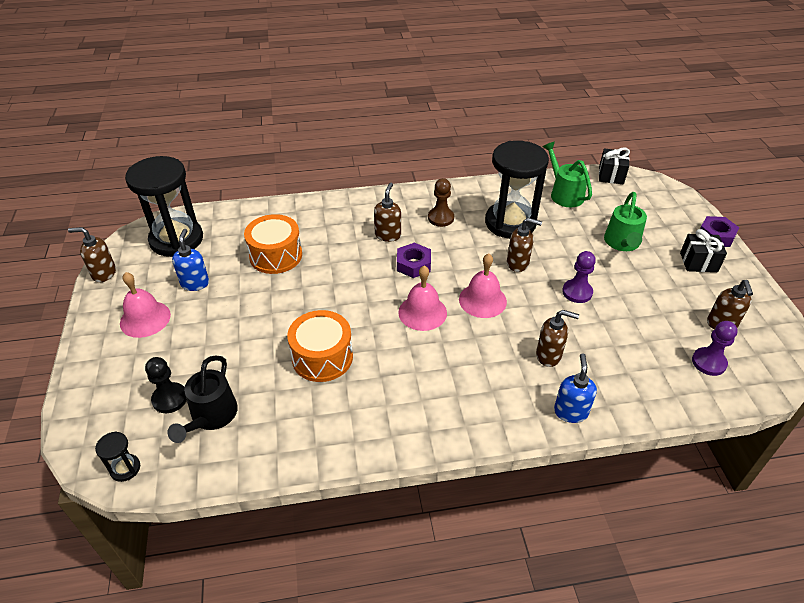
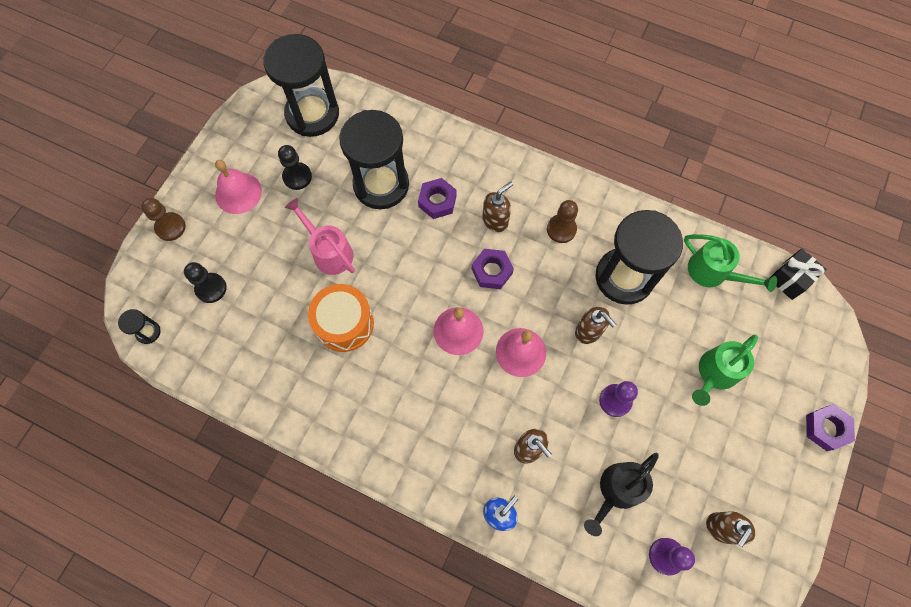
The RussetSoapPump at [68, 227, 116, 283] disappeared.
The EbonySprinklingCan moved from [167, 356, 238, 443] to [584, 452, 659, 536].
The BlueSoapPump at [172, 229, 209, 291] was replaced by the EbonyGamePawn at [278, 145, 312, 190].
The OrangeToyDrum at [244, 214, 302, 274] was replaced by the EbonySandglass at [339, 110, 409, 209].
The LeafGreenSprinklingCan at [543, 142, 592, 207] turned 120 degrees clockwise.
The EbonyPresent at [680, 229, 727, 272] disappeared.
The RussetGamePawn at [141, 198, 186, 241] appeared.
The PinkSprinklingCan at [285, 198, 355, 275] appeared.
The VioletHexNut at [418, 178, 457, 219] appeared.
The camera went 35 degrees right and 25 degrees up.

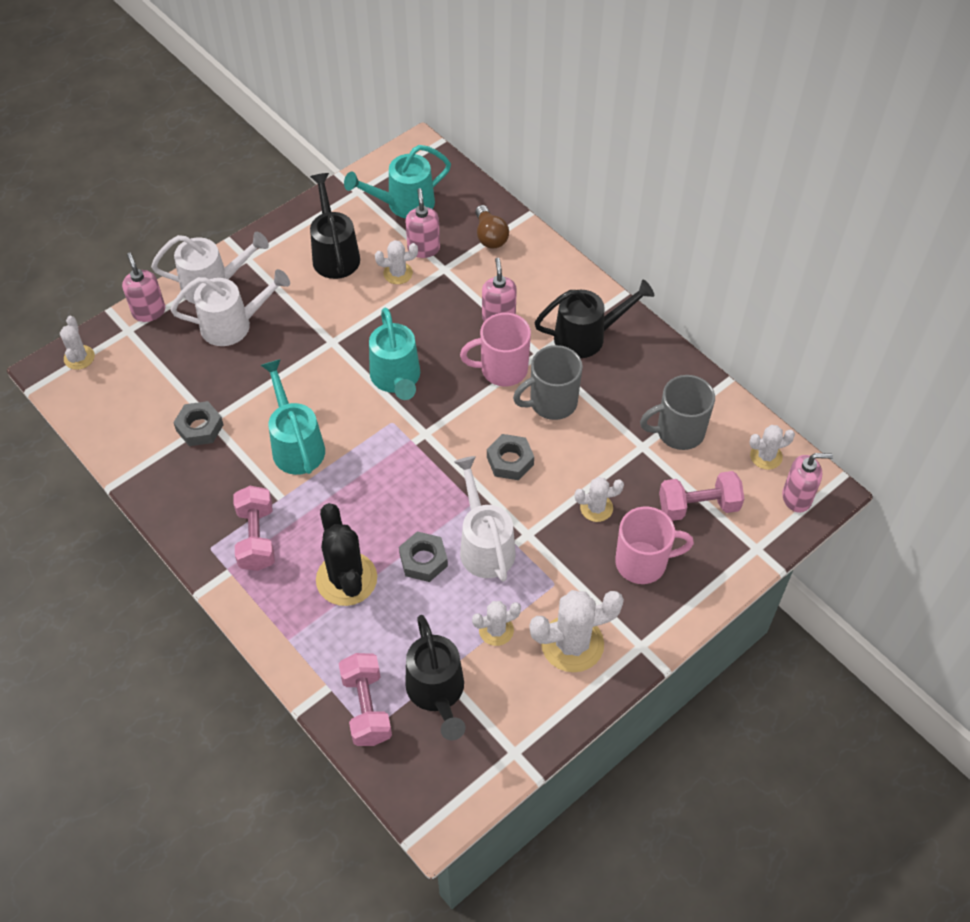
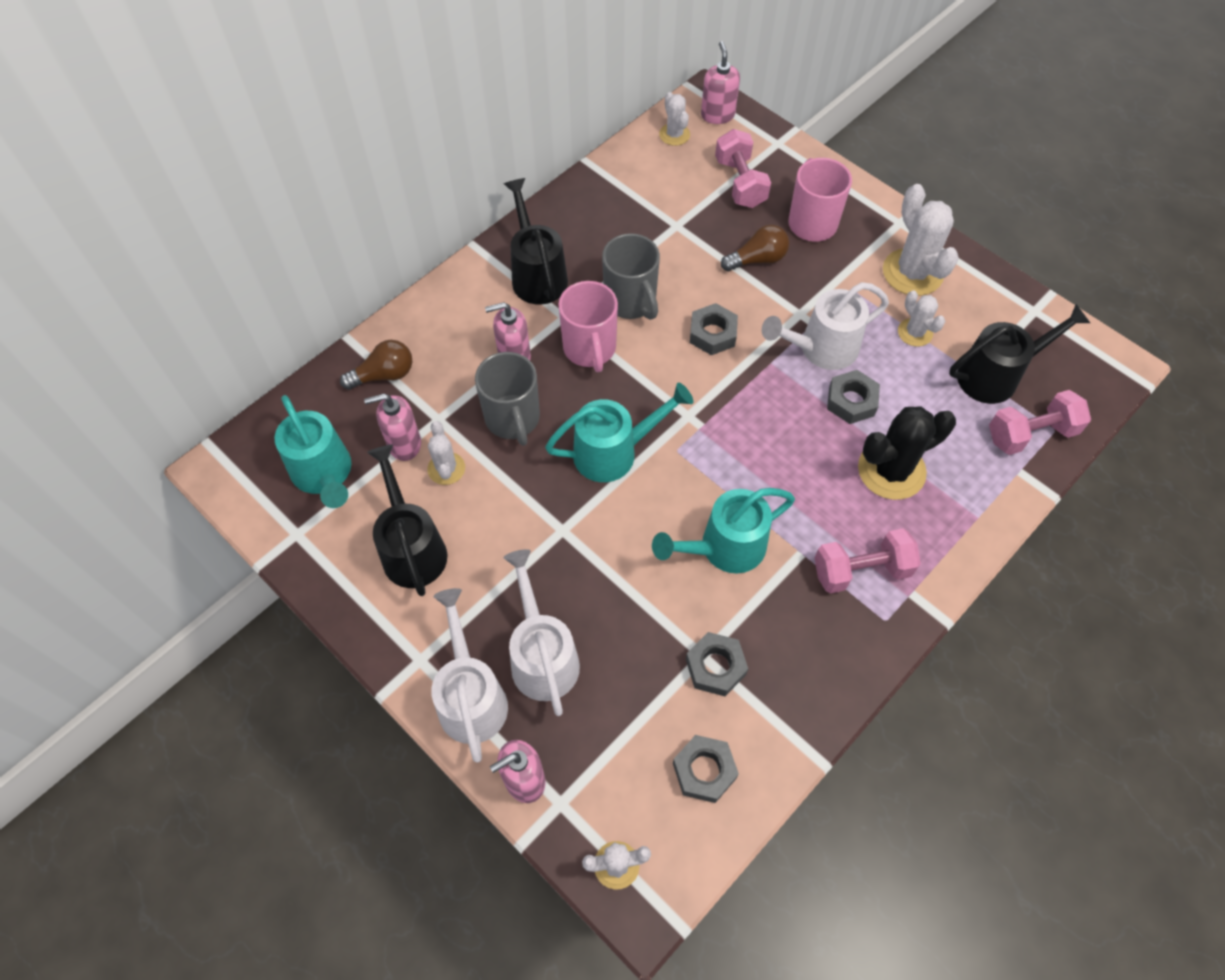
The EbonySprinklingCan at [310, 173, 360, 279] turned 90 degrees clockwise.
The WhiteSaguaroCactus at [575, 477, 624, 522] was replaced by the RussetLightBulb at [721, 224, 789, 271].
The GrayTeaMug moved from [640, 375, 715, 450] to [475, 352, 540, 446].
The GrayHexNut at [673, 735, 739, 803] appeared.
The camera went 95 degrees left and 5 degrees up.

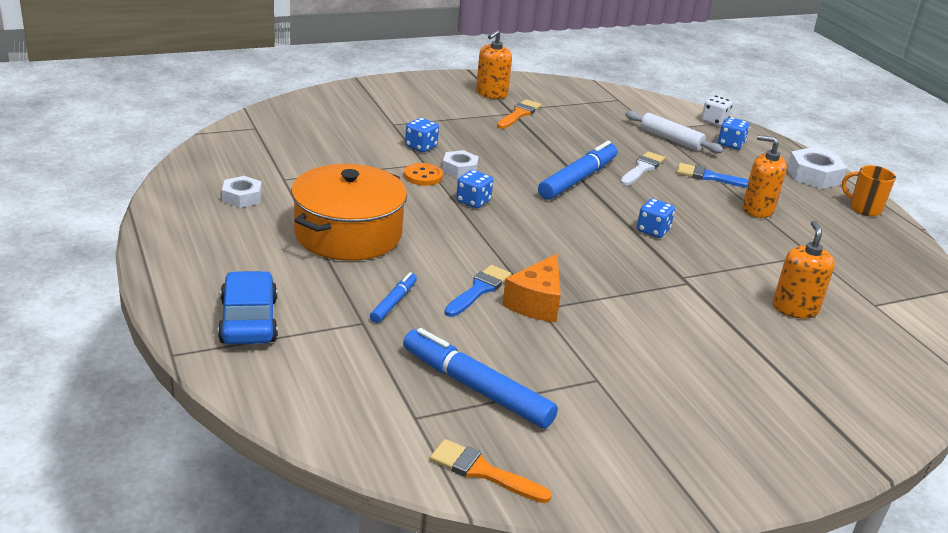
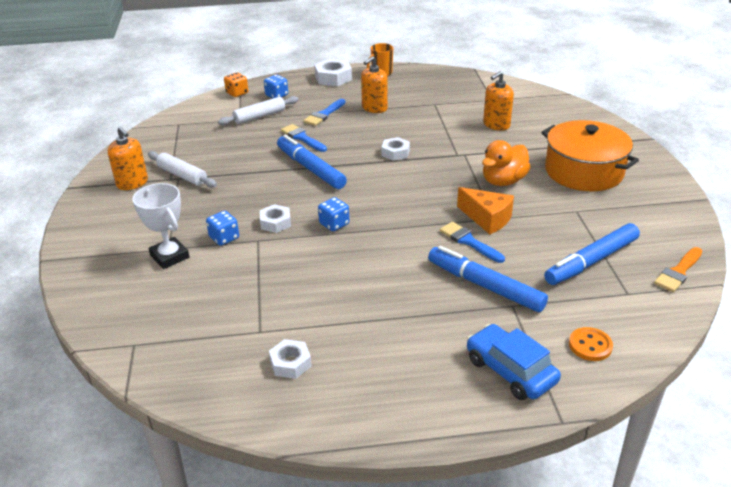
The BlueAutomobile at [218, 271, 278, 345] turned 45 degrees clockwise.
The OrangePot moved from [291, 164, 407, 261] to [541, 120, 639, 191].
The BlueMarker at [370, 272, 417, 323] changed to 1.92 times the size.
The OrangeSewingButton moved from [404, 163, 443, 186] to [569, 327, 613, 361].
The OrangePaintbrush at [497, 99, 541, 129] was replaced by the WhiteDoughRoller at [148, 151, 217, 188].
The WhitePaintbrush at [620, 151, 665, 186] became the BluePaintbrush at [281, 124, 327, 152].
The BlueGameDie at [637, 198, 675, 238] was replaced by the WhiteHexNut at [382, 137, 410, 161].
The WhiteGameDie at [701, 95, 733, 126] became the OrangeGameDie at [224, 72, 248, 97].
The OrangeSoapPump at [773, 221, 835, 319] turned 60 degrees counterclockwise.
The WhiteTrophy at [132, 183, 189, 269] appeared.
The OrangeRubberDuck at [482, 140, 531, 186] appeared.
The camera went 70 degrees left and 5 degrees up.

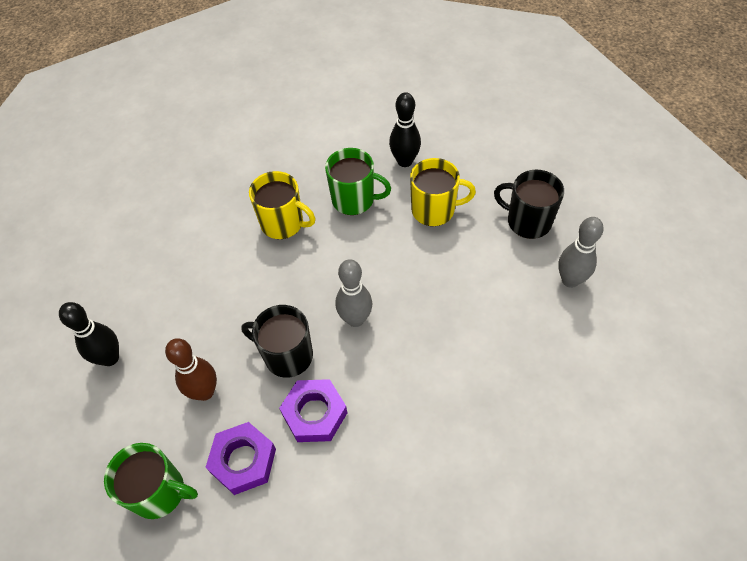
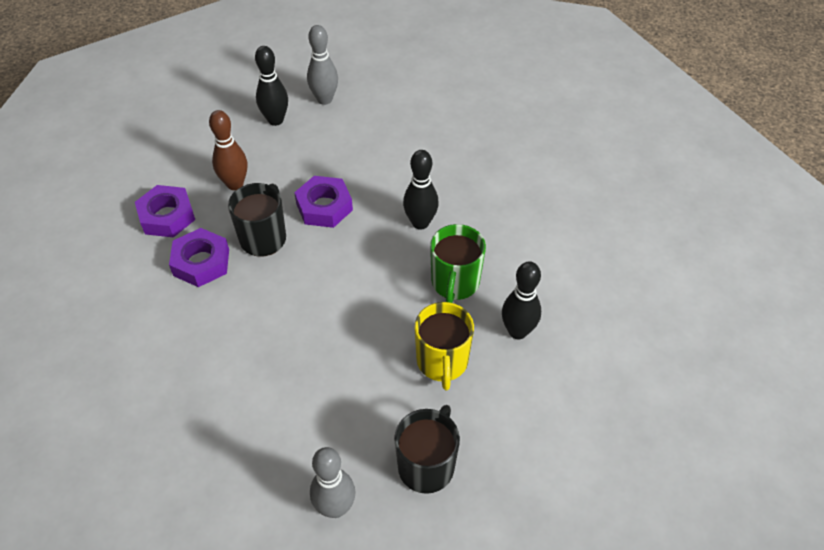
The LeafGreenTeaMug at [104, 443, 198, 519] disappeared.
The GoldenTeaMug at [249, 171, 315, 239] was replaced by the EbonyTenpin at [403, 150, 439, 230].
The GrayTenpin moved from [335, 259, 372, 327] to [307, 25, 338, 105].
The VioletHexNut at [294, 176, 353, 228] appeared.
The camera went 85 degrees right and 5 degrees down.

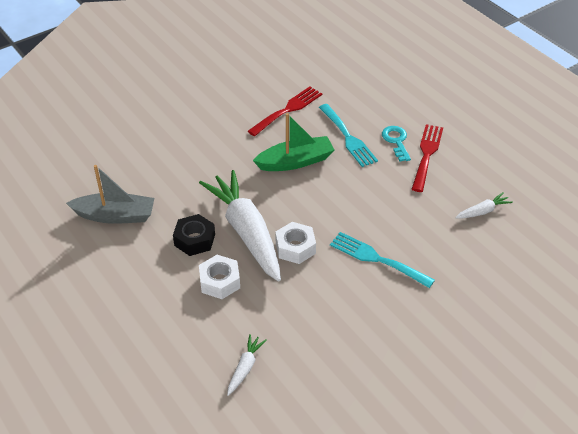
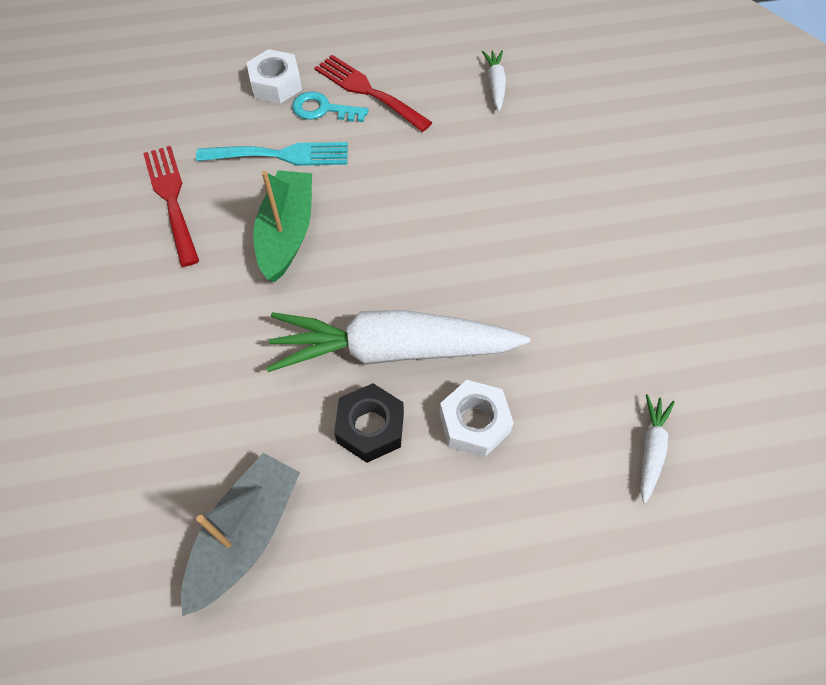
The WhiteToyCarrot at [227, 334, 267, 396] turned 60 degrees clockwise.
The WhiteHexNut moved from [275, 222, 316, 264] to [246, 49, 302, 104].
The TurquoiseTableFork at [330, 232, 435, 288] disappeared.
The camera went 65 degrees left and 15 degrees up.

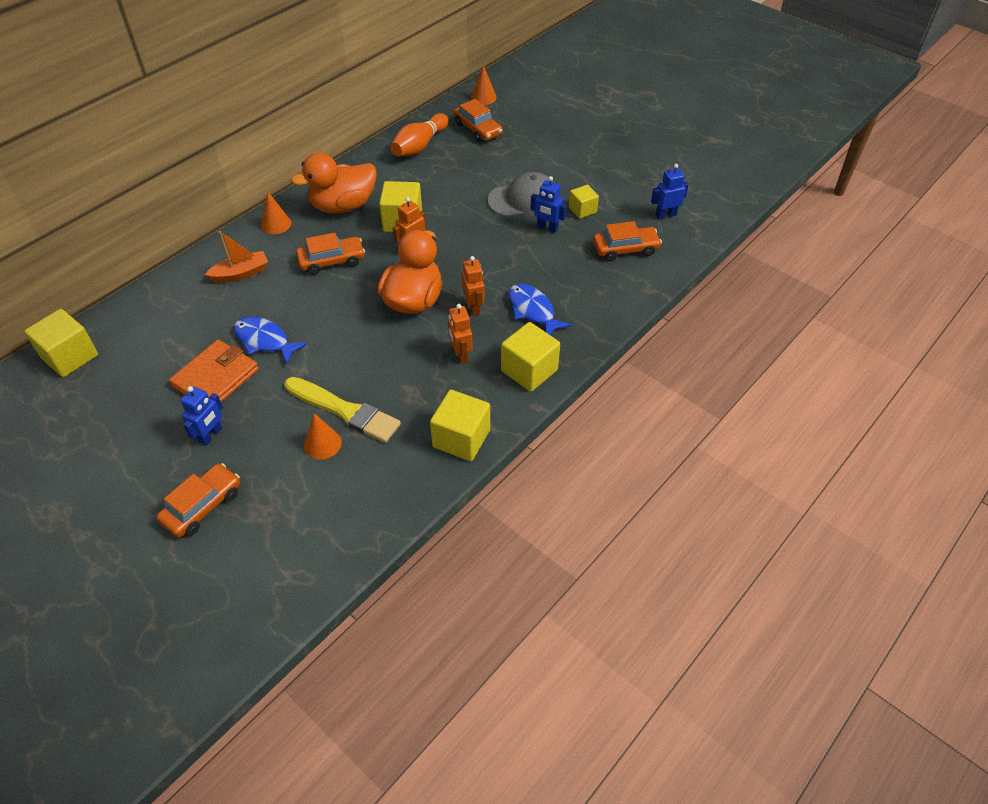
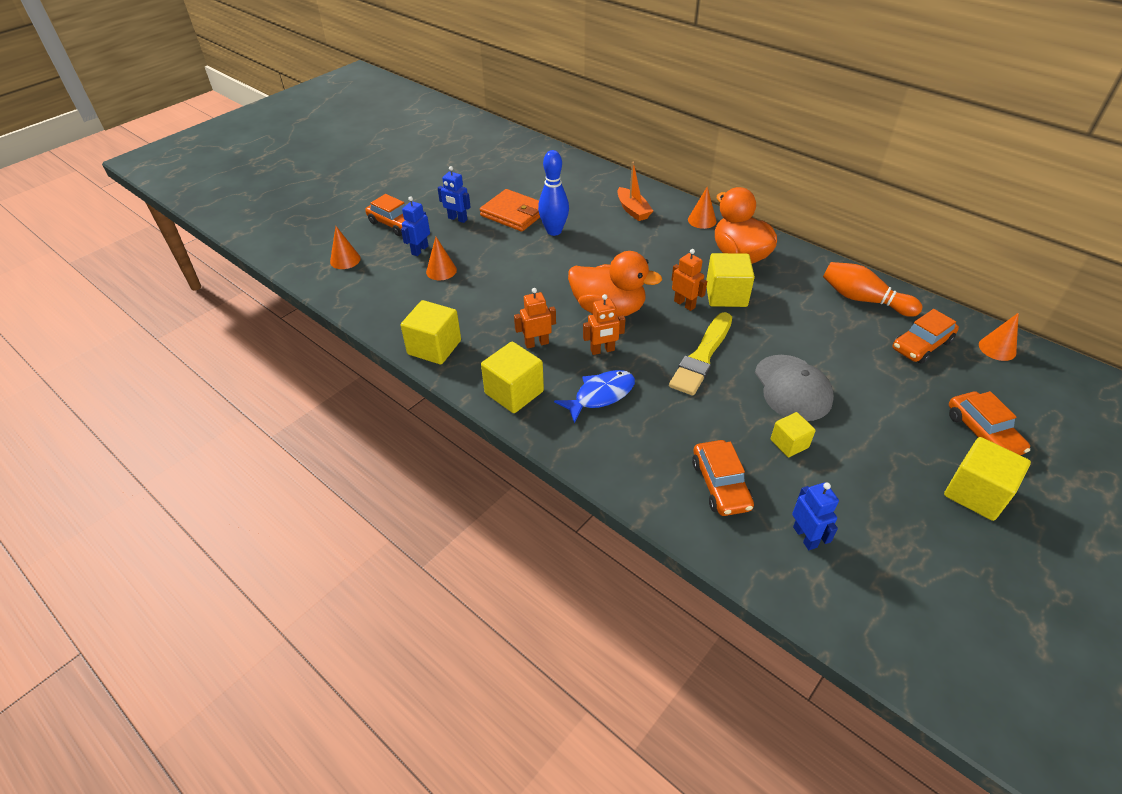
The GoldenCube moved from [24, 309, 98, 377] to [944, 437, 1031, 521].
The BlueToyFish at [234, 317, 308, 364] was replaced by the BlueTenpin at [538, 150, 569, 236].
The GoldenPaintbrush moved from [285, 377, 401, 443] to [669, 312, 732, 396].
The OrangeAutomobile moved from [296, 233, 365, 275] to [949, 391, 1030, 455].
The BlueToyRobot moved from [530, 176, 567, 233] to [401, 196, 430, 256].
The OrangeSolidCone at [330, 226, 361, 269] appeared.
The camera went 90 degrees right and 5 degrees down.

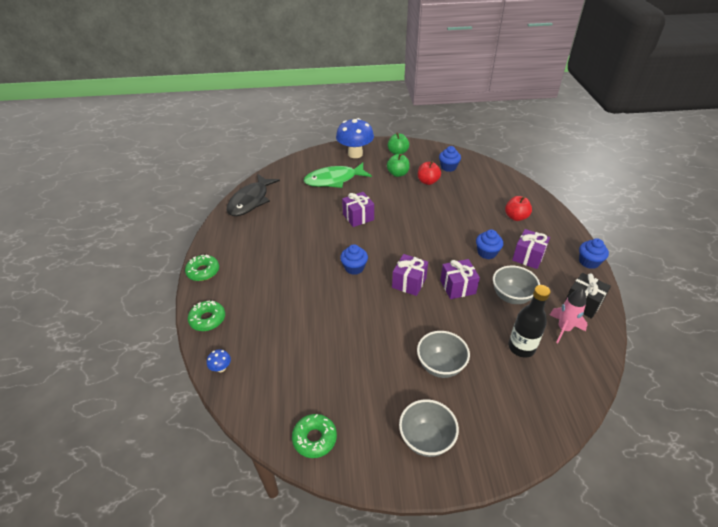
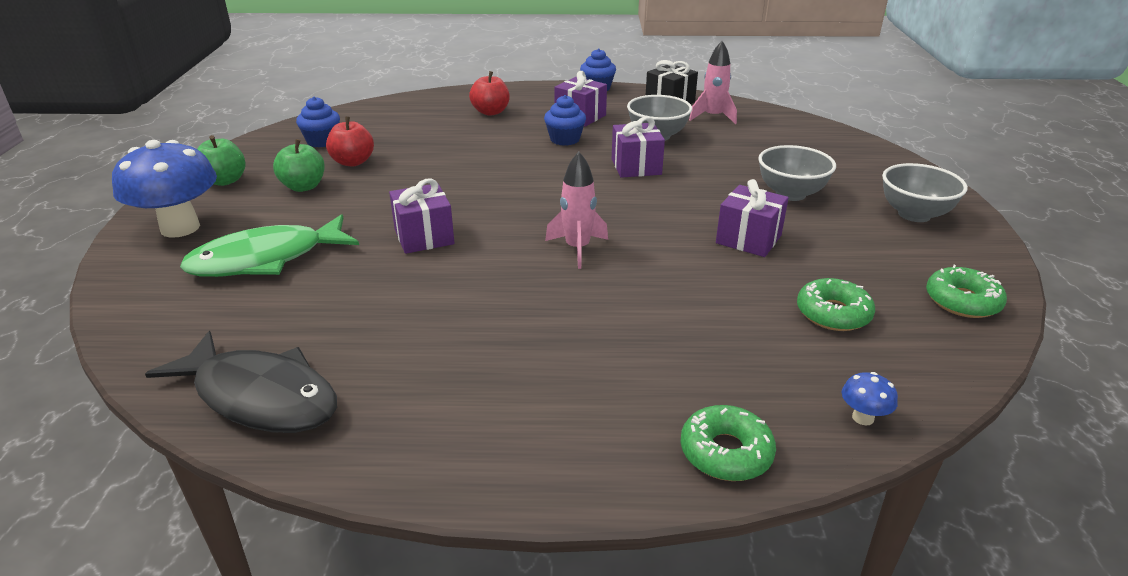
The LeafGreenDoughnut moved from [185, 255, 219, 281] to [797, 278, 875, 331].
The LeafGreenToyFish at [304, 163, 372, 188] turned 75 degrees clockwise.
The BlueCupcake at [340, 244, 368, 275] was replaced by the PinkSpaceship at [545, 152, 608, 269].
The VioletPresent moved from [392, 254, 428, 296] to [716, 179, 789, 257].
The EbonyFlask at [508, 285, 551, 357] disappeared.
The camera went 85 degrees left and 10 degrees down.

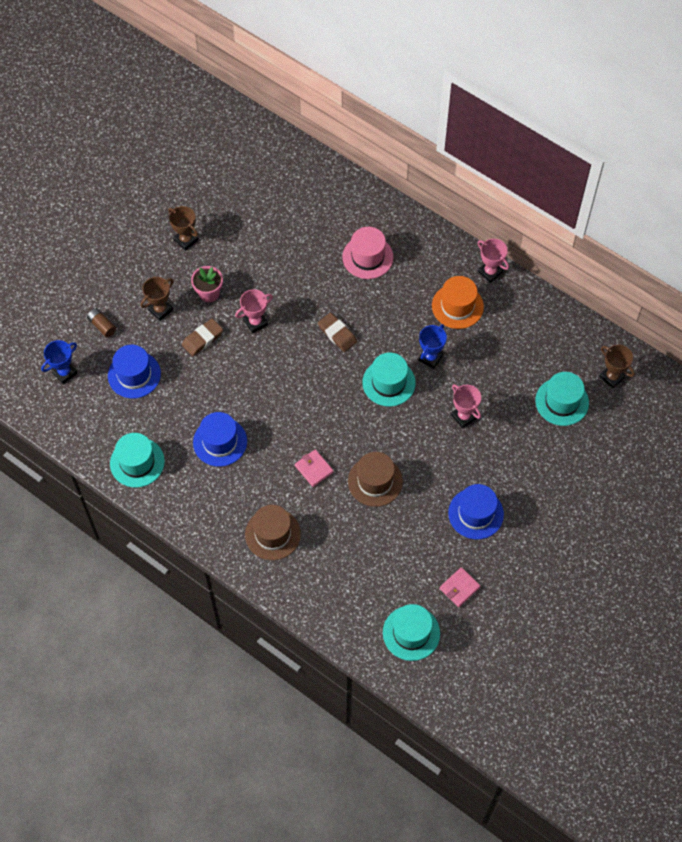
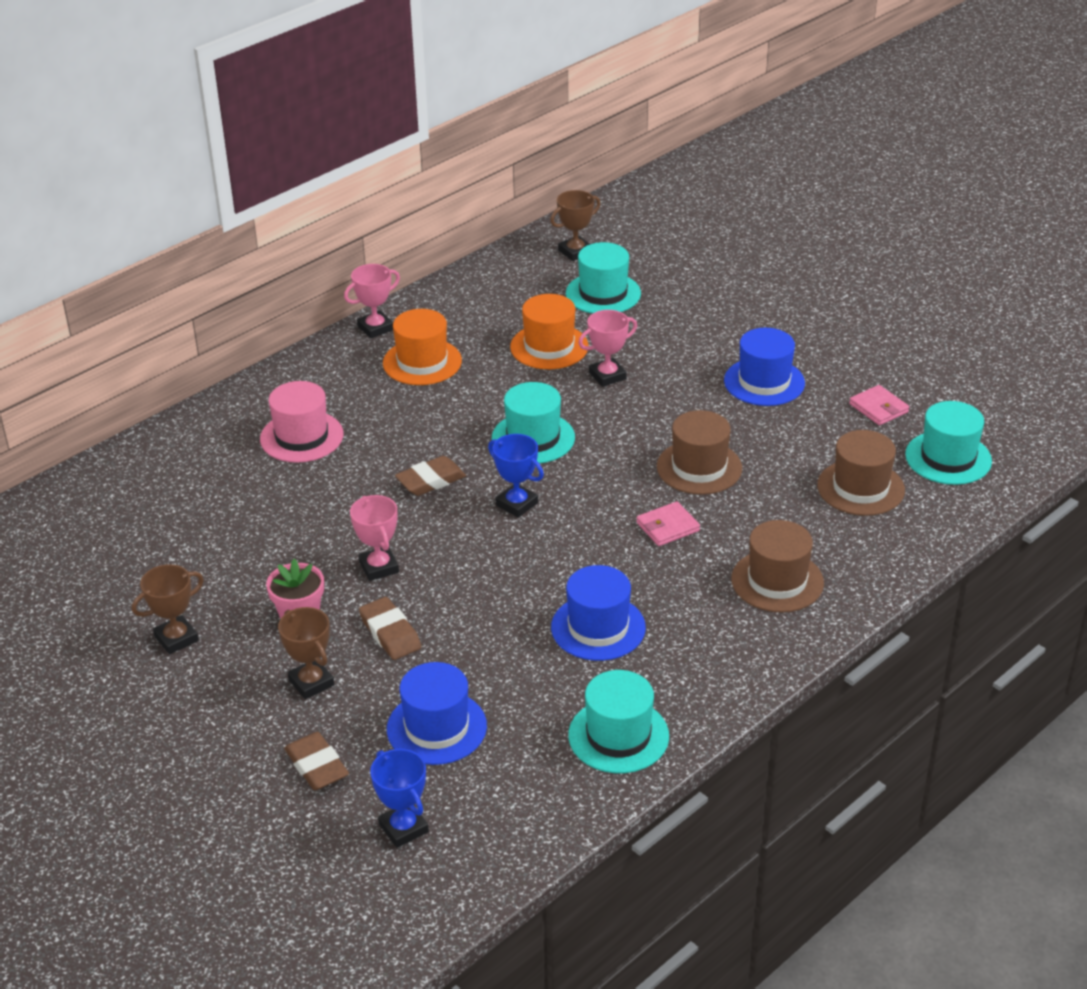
The RussetAaBattery at [87, 308, 116, 337] was replaced by the RussetPencilEraser at [284, 732, 349, 790].
The BlueTrophy moved from [418, 324, 447, 369] to [488, 434, 544, 518].
The OrangeHat at [510, 294, 589, 369] appeared.
The RussetHat at [817, 430, 905, 516] appeared.
The camera went 80 degrees left and 25 degrees down.

